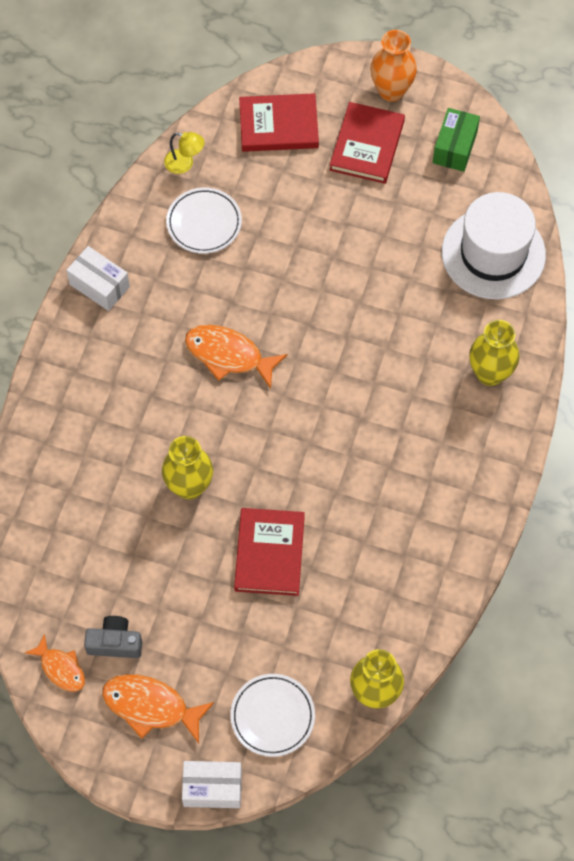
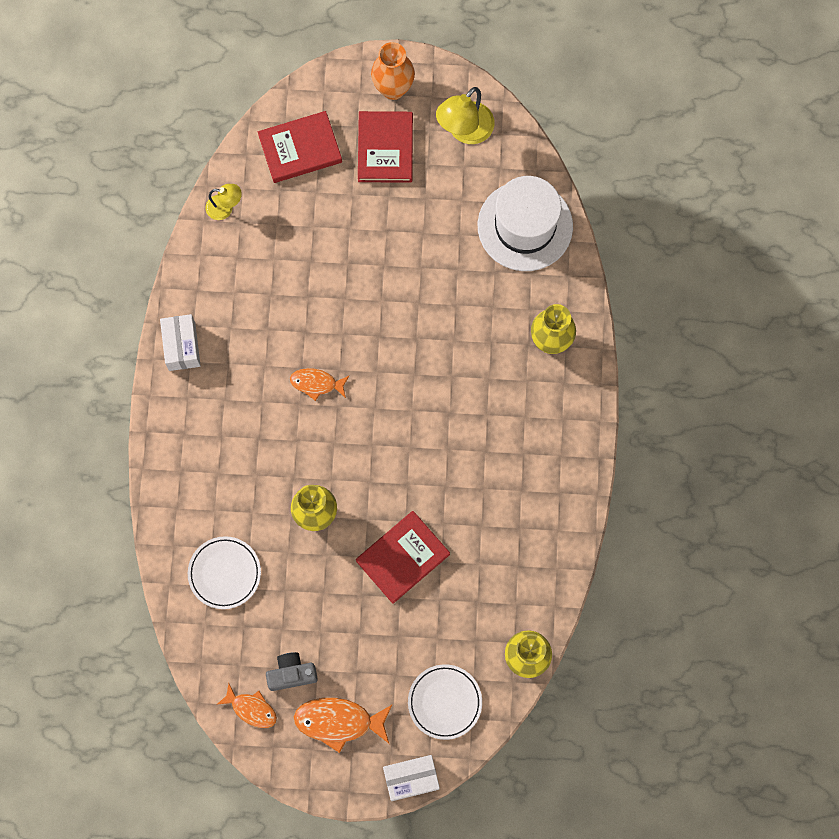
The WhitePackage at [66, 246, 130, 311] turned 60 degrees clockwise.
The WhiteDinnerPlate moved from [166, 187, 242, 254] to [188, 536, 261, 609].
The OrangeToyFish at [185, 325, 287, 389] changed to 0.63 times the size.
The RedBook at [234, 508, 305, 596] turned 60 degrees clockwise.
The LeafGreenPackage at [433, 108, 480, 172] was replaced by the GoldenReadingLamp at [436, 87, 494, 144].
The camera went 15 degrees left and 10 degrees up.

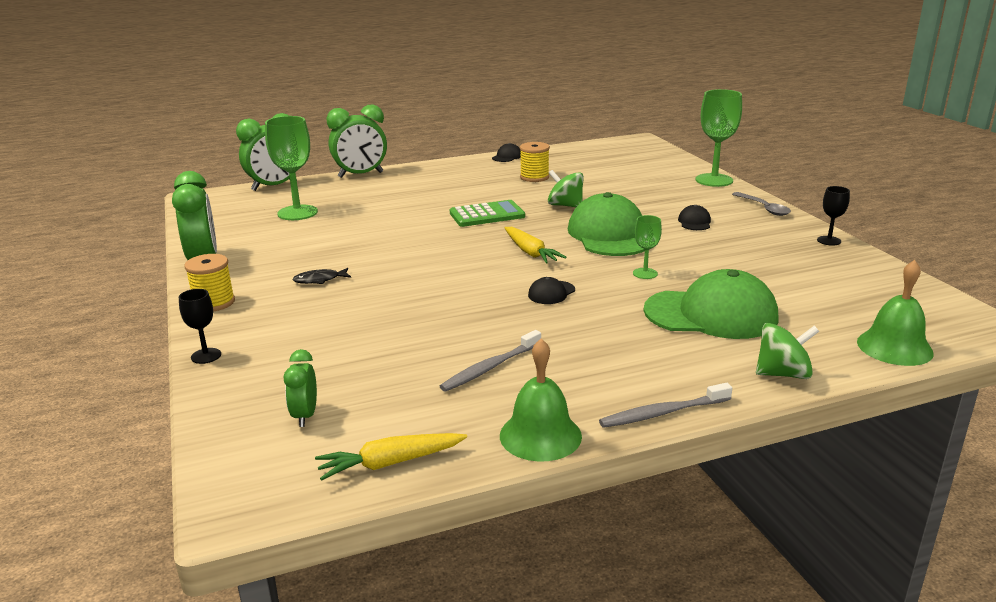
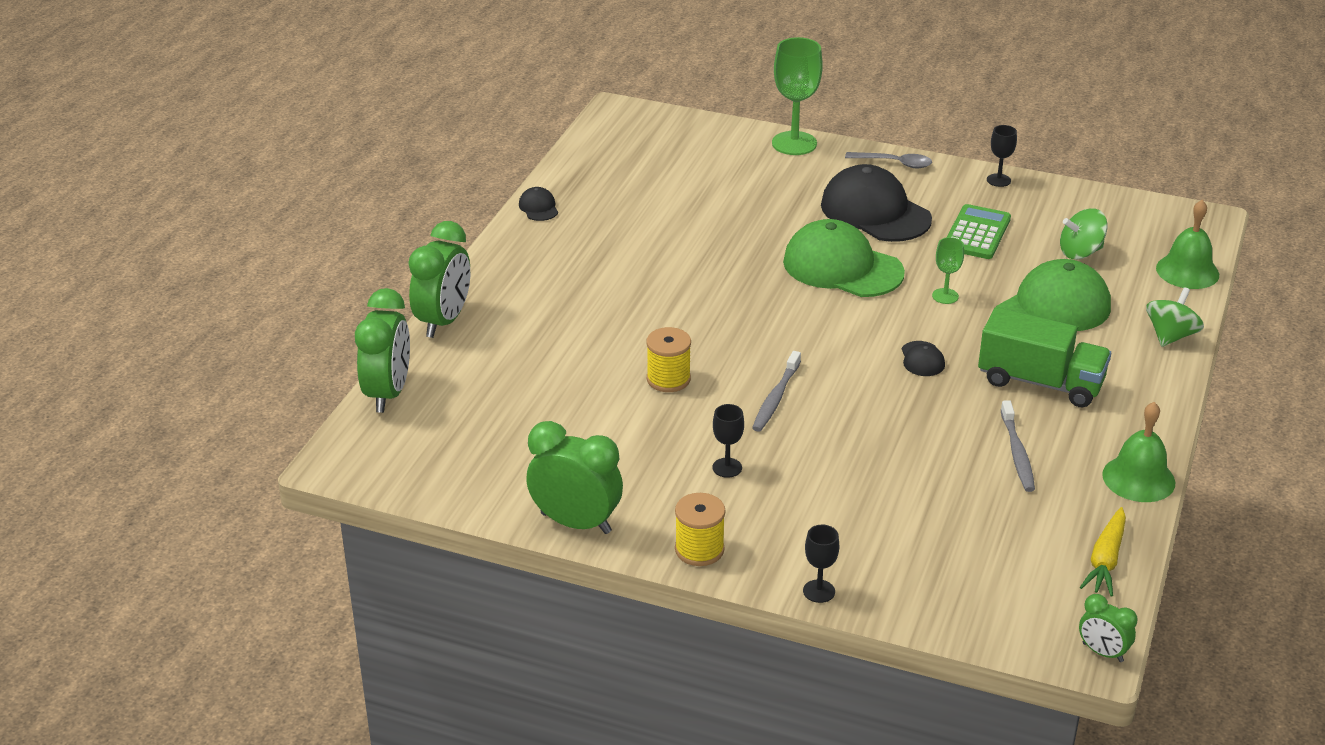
The LeafGreenWineGlass at [265, 116, 318, 220] disappeared.
The LeafGreenAlarmClock moved from [284, 349, 317, 427] to [1079, 594, 1137, 662].
The EbonyToyFish at [292, 268, 351, 284] was replaced by the EbonyWineGlass at [713, 404, 744, 478].
The LeafGreenAddingMachine moved from [450, 200, 525, 227] to [946, 204, 1011, 259].
The GoldenToyCarrot at [505, 227, 567, 264] disappeared.
The GoldenBobbin moved from [520, 142, 550, 182] to [646, 327, 691, 392].
The LeafGreenToyTop moved from [548, 170, 584, 207] to [1060, 208, 1108, 259].
The GrayToothBrush moved from [599, 383, 732, 428] to [752, 351, 801, 432].
The EbonyPeakedCap at [678, 205, 711, 230] changed to 2.35 times the size.
The LeafGreenLorry at [978, 307, 1111, 408] appeared.
The camera went 50 degrees left and 10 degrees up.

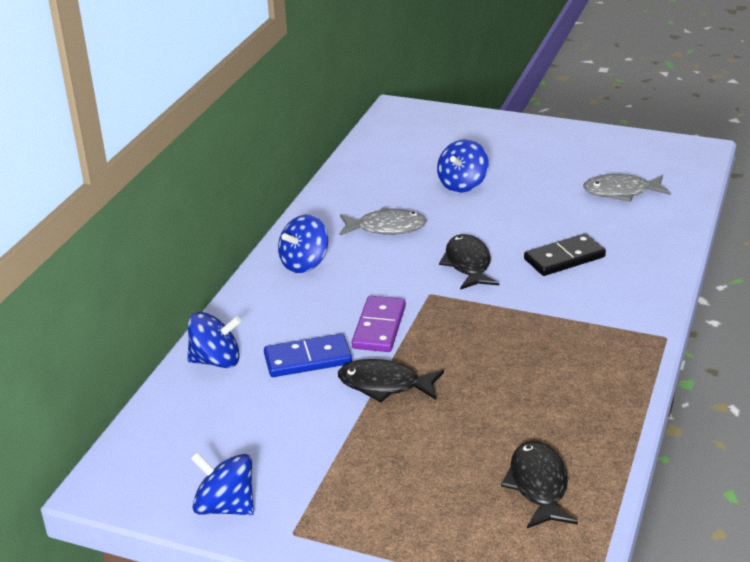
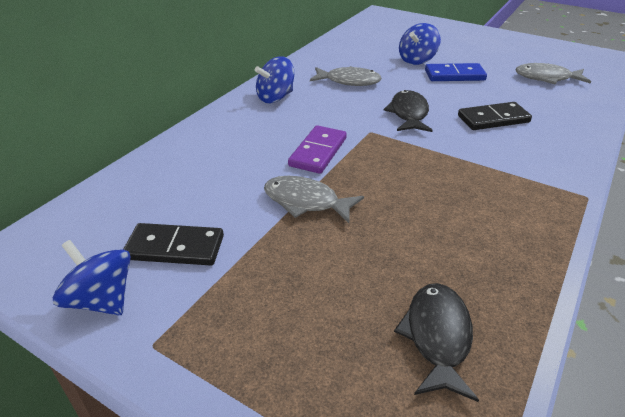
The BlueToyTop at [187, 312, 241, 368] disappeared.
The BlueDominoPiece moved from [264, 334, 352, 377] to [425, 63, 487, 81].
The EbonyToyFish at [338, 359, 444, 402] became the GrayToyFish at [264, 176, 364, 223].
The EbonyDominoPiece at [123, 223, 224, 266] appeared.
The camera went 10 degrees right and 5 degrees up.

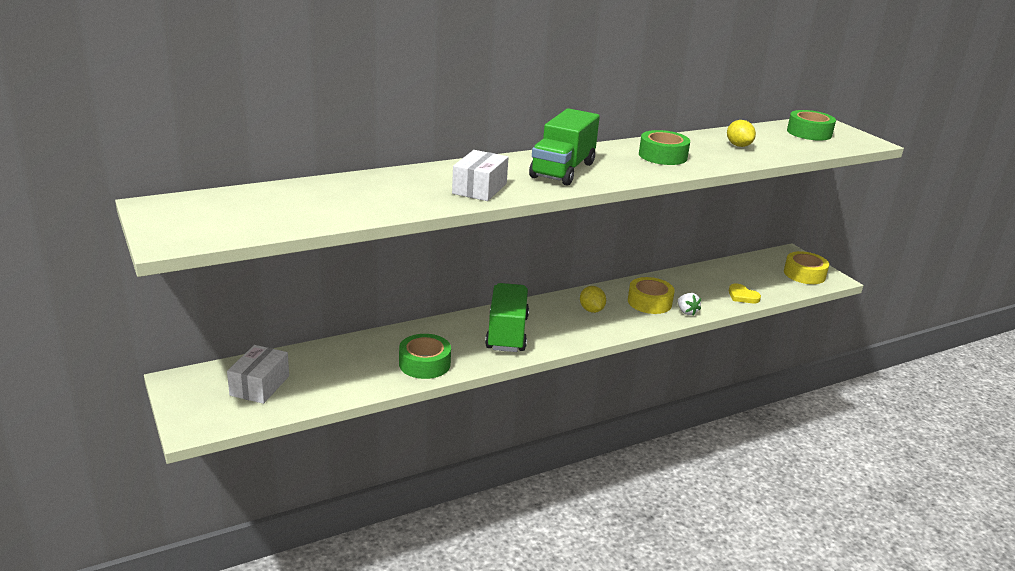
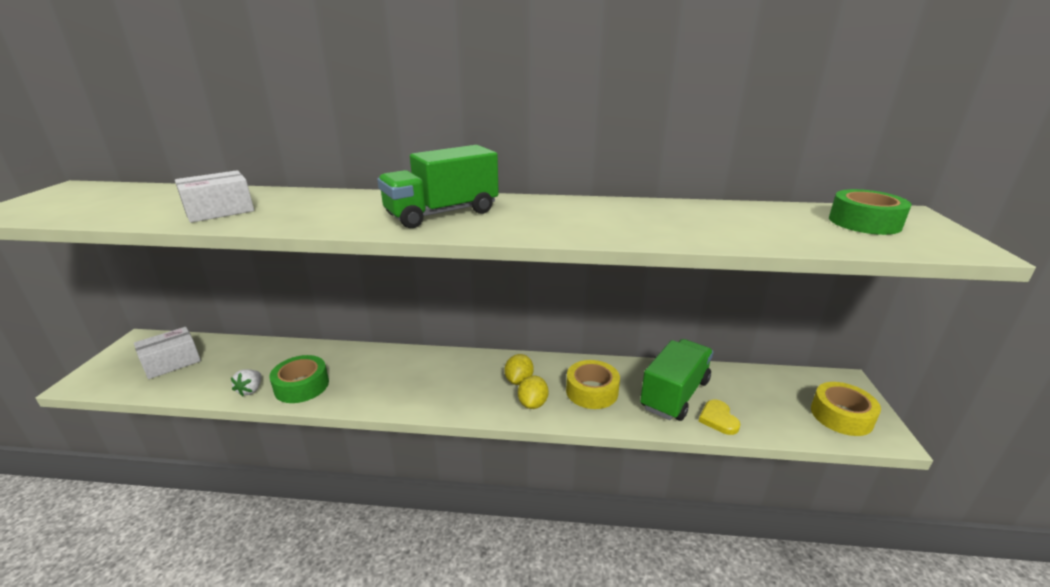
The WhitePackage moved from [452, 150, 509, 201] to [175, 170, 254, 223].
The LeafGreenLorry moved from [485, 283, 529, 352] to [640, 339, 713, 421].
The LeafGreenStickyTape at [639, 130, 690, 165] disappeared.
The WhiteBerry moved from [678, 293, 701, 316] to [231, 369, 261, 396].
The GoldenToyLemon moved from [727, 120, 756, 147] to [518, 376, 548, 409].
The camera went 35 degrees right and 0 degrees up.

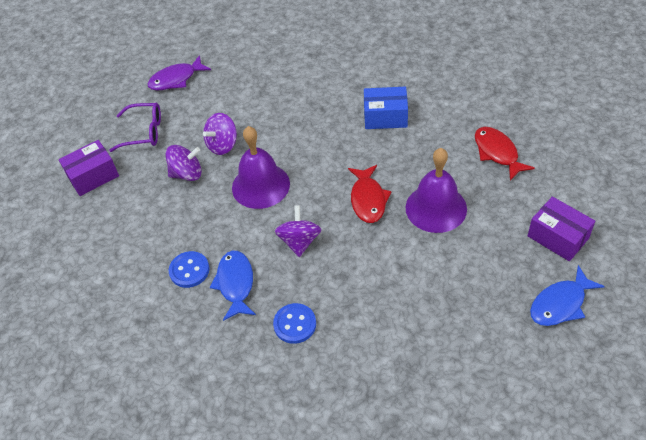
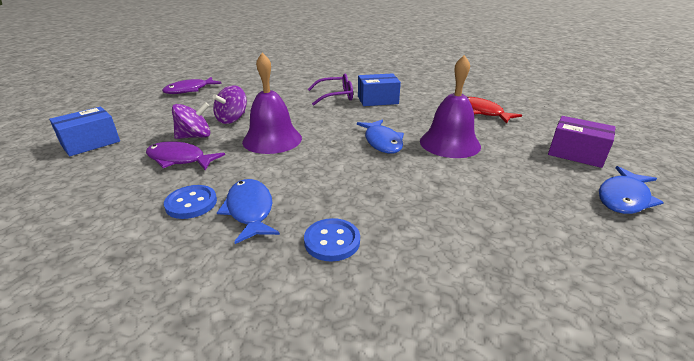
The VioletPackage at [59, 140, 119, 196] became the BluePackage at [49, 107, 120, 156].
The VioletEyeglasses moved from [109, 103, 161, 152] to [308, 74, 353, 106].
The VioletToyTop at [275, 205, 322, 257] disappeared.
The RedToyFish at [348, 165, 392, 223] became the BlueToyFish at [357, 119, 404, 154].
The VioletToyFish at [146, 141, 225, 171] appeared.
The camera went 15 degrees left and 20 degrees down.

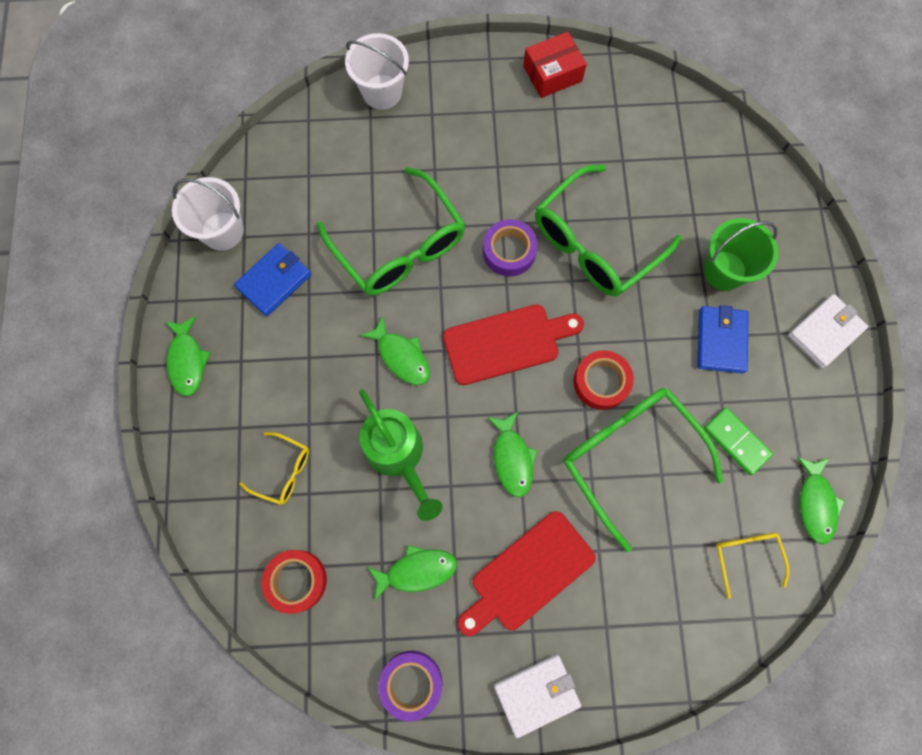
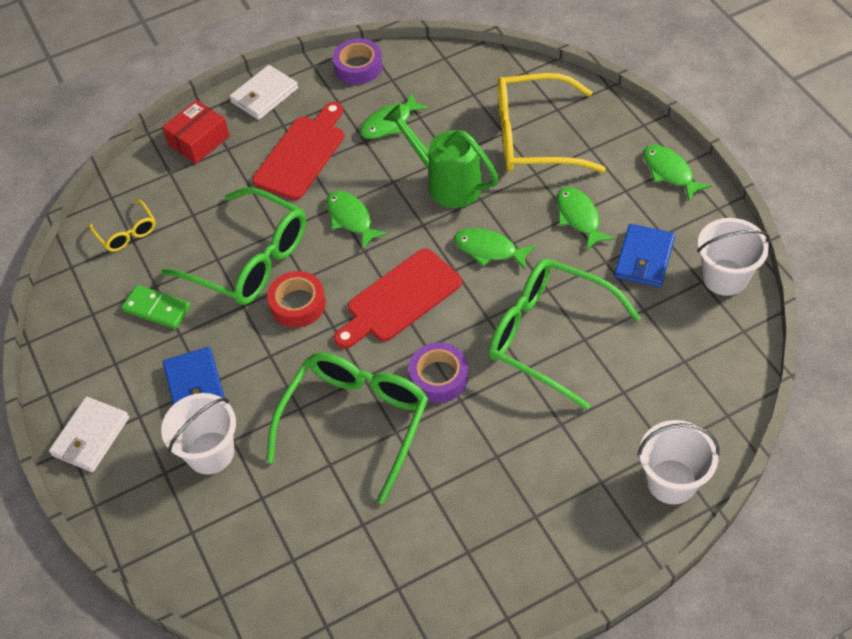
The GoldenEyeglasses at [239, 432, 309, 505] changed to 2.10 times the size.
The RedStickyTape at [262, 550, 327, 614] disappeared.
The RedPackage moved from [523, 32, 587, 98] to [162, 100, 230, 164].
The LeafGreenBucket at [704, 218, 779, 291] became the WhiteBucket at [161, 393, 236, 474].
The LeafGreenToyFish moved from [797, 457, 845, 545] to [557, 187, 614, 251].
The camera went 160 degrees right and 20 degrees down.

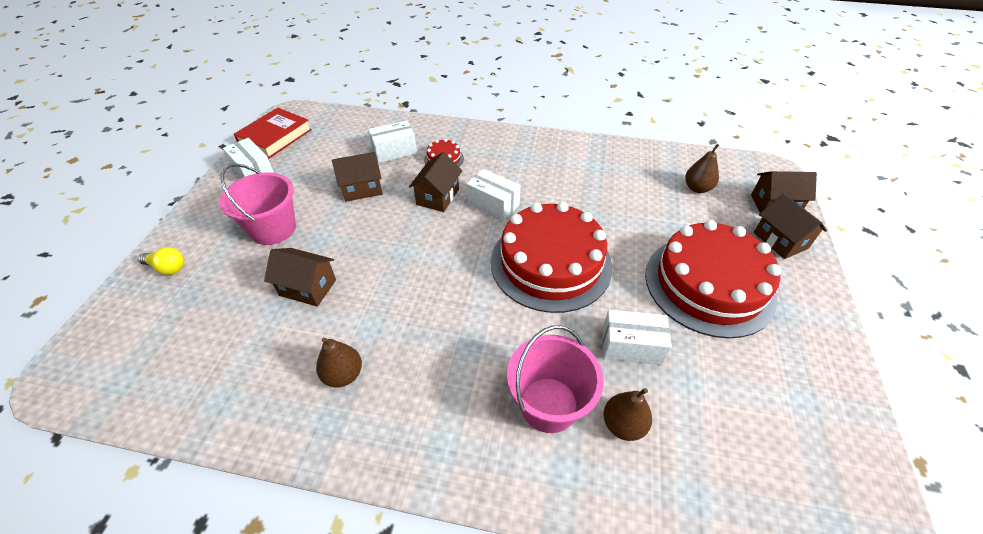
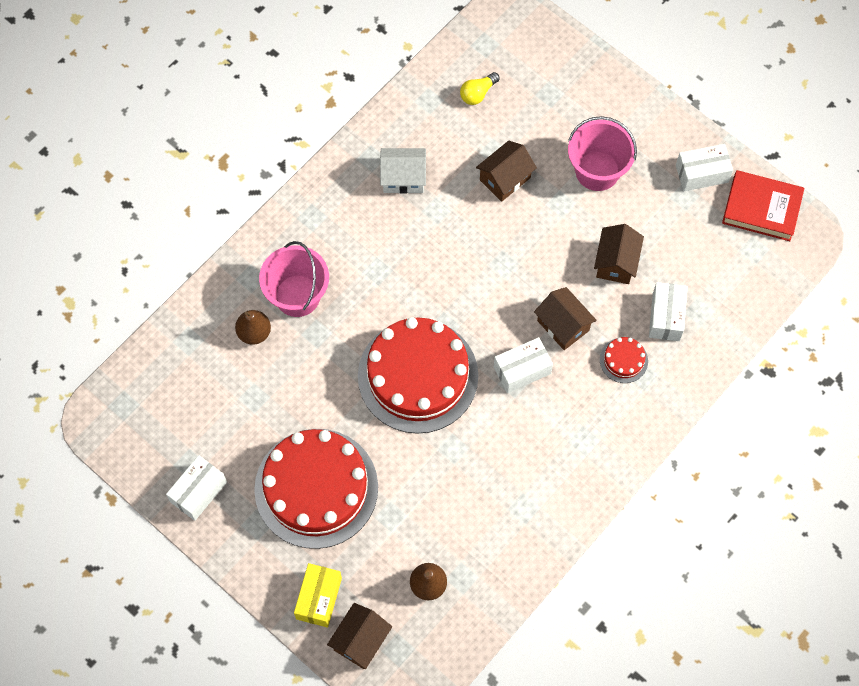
The GoldenLightBulb moved from [138, 247, 184, 275] to [460, 72, 500, 105].
The RedBook at [234, 107, 312, 158] turned 45 degrees counterclockwise.
The RussetPearFruit at [316, 338, 362, 387] was replaced by the WhiteToyHouse at [380, 148, 426, 194].
The WhitePackage moved from [602, 310, 672, 365] to [166, 455, 227, 521].
The RussetToyHouse at [754, 194, 827, 259] was replaced by the GoldenPackage at [294, 563, 342, 627].
The camera went 120 degrees right and 20 degrees up.

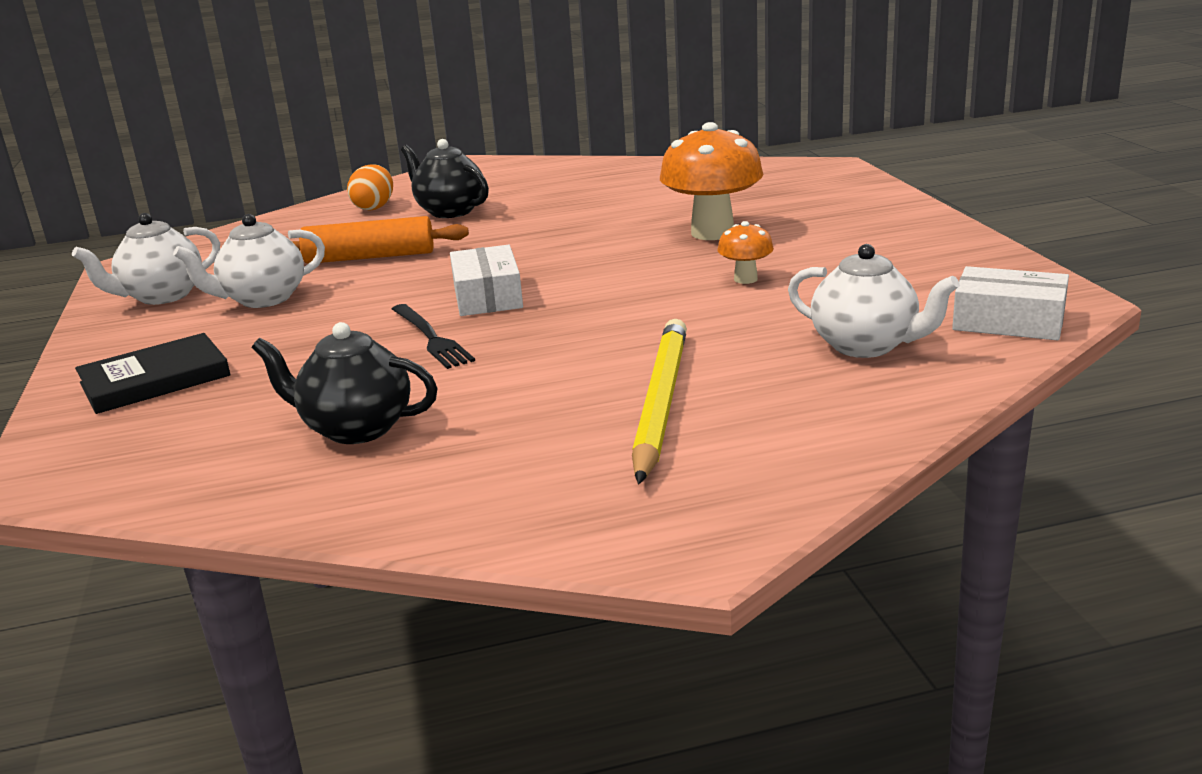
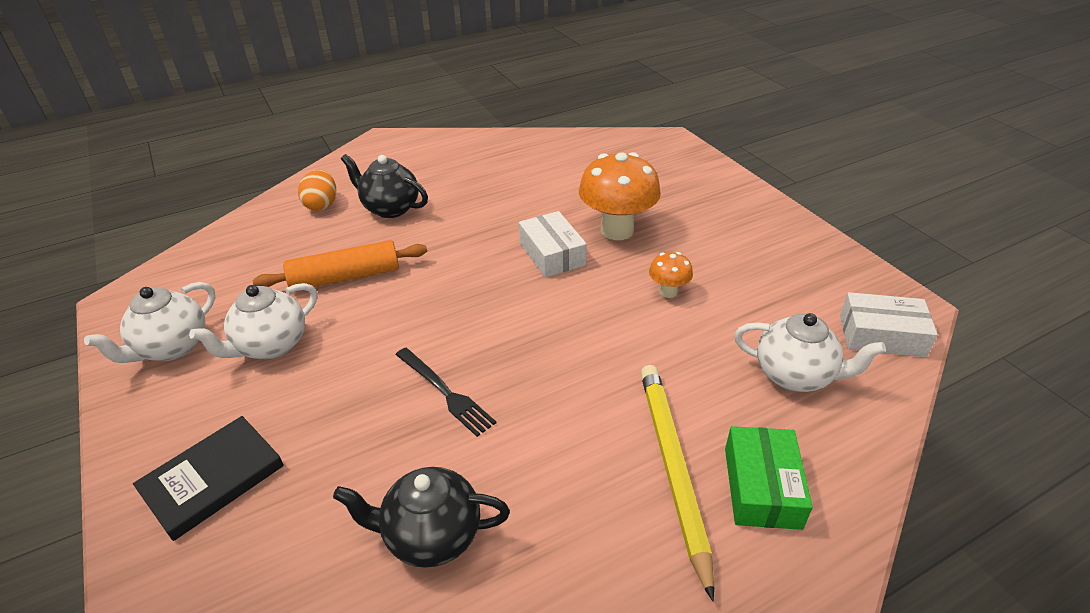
The WhitePackage moved from [450, 245, 523, 316] to [519, 211, 587, 278].
The LeafGreenPackage at [725, 426, 813, 530] appeared.
The camera went 15 degrees left and 15 degrees up.

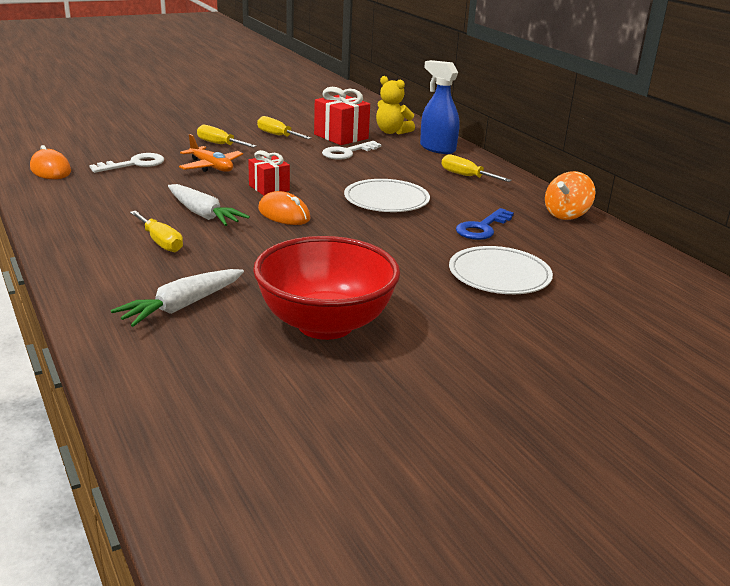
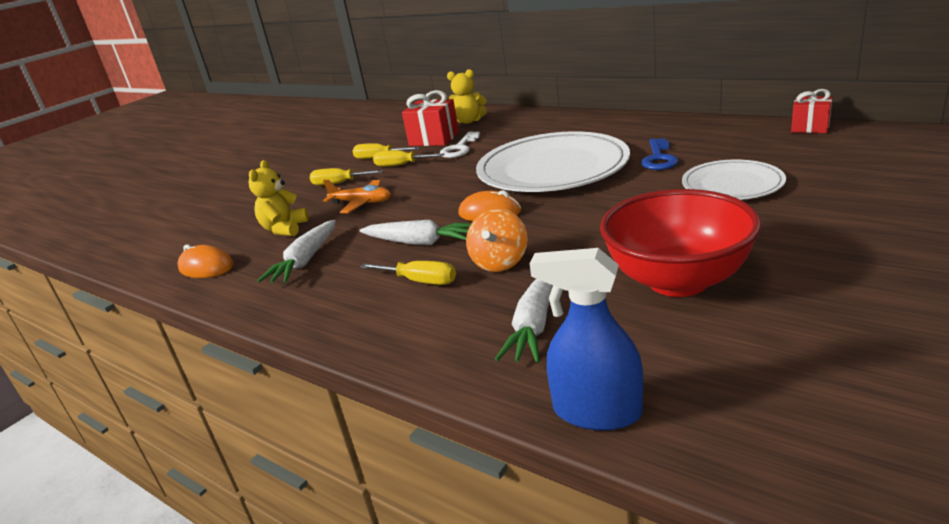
The WhiteDoorKey at [89, 153, 164, 173] was replaced by the GoldenStuffedBear at [249, 160, 309, 236].
The RedPresent moved from [248, 150, 290, 196] to [791, 89, 833, 133].
The WhiteDinnerPlate at [344, 179, 430, 212] changed to 1.83 times the size.
The BlueSprayer moved from [420, 60, 460, 154] to [530, 248, 643, 431].
The GoldenHandScrewdriver moved from [442, 154, 512, 182] to [373, 150, 444, 167].
The OrangeToyTop moved from [545, 171, 596, 220] to [466, 208, 528, 272].
The WhiteToyCarrot at [257, 220, 336, 283] appeared.
The camera went 20 degrees left and 0 degrees up.

